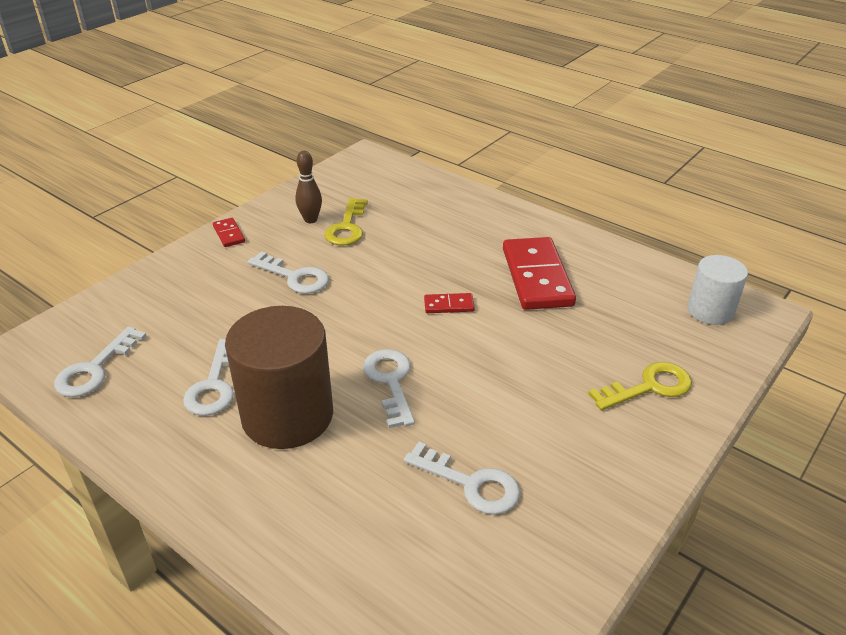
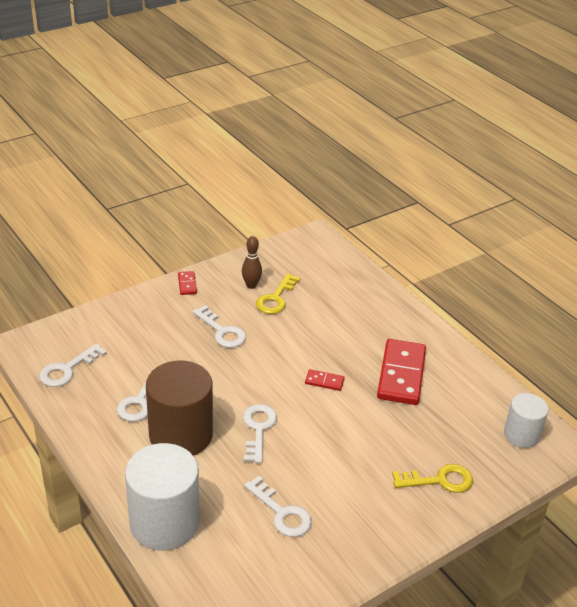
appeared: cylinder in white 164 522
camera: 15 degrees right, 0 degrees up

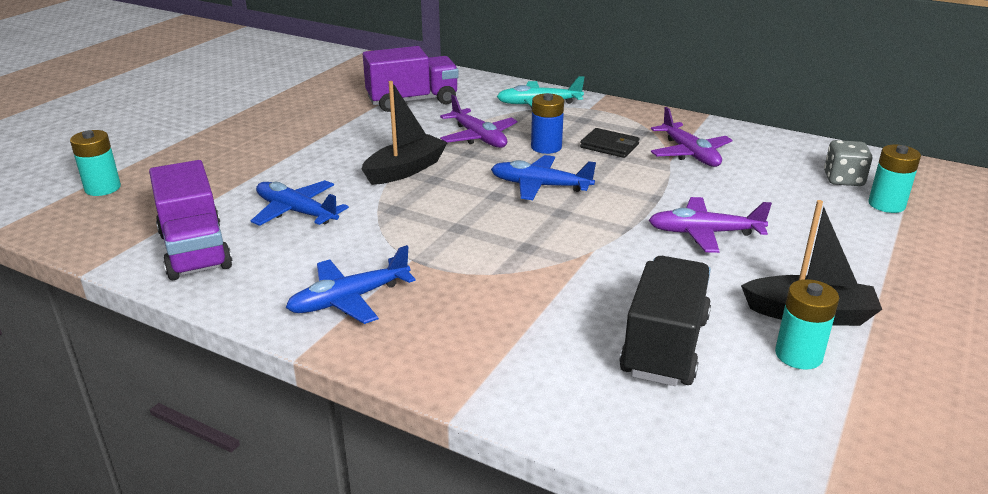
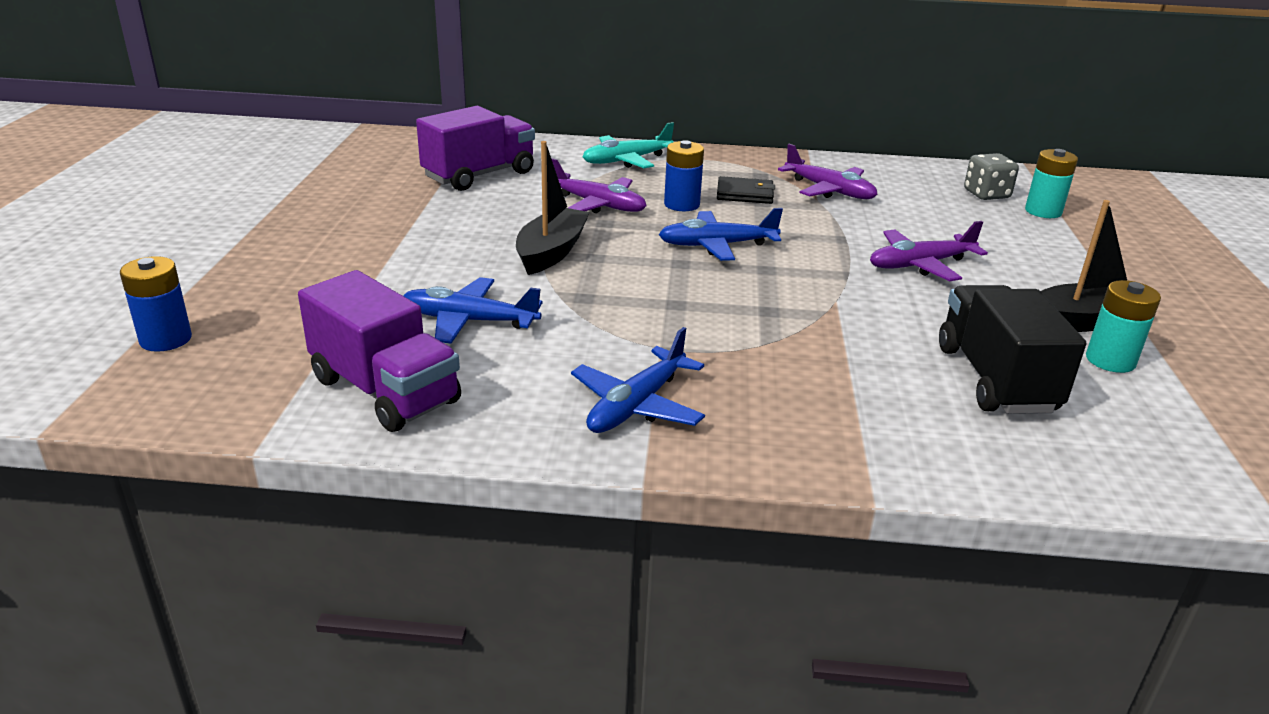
colour: battery in turquoise 103 188 to battery in blue 166 339
camera: 25 degrees left, 0 degrees up

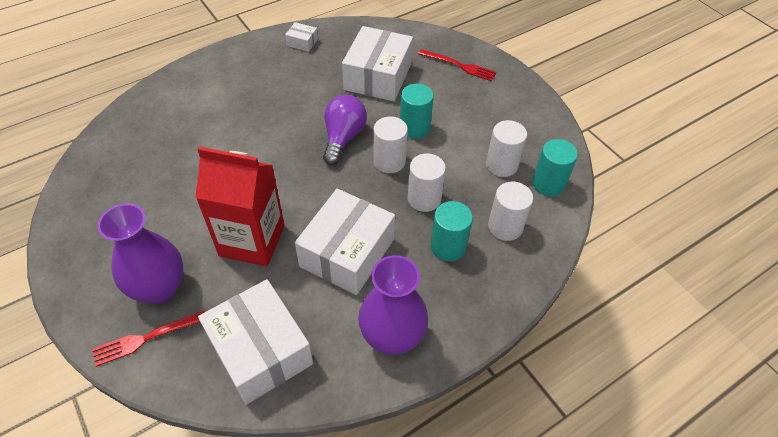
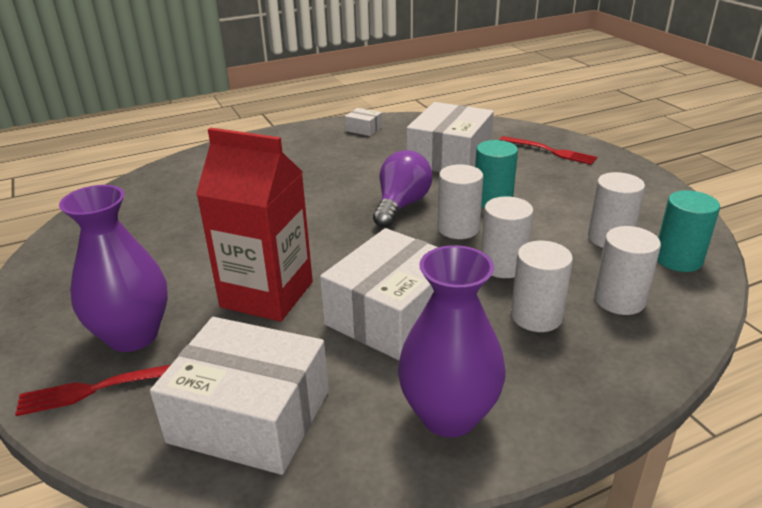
colour: cylinder in turquoise 448 246 to cylinder in white 536 316
spun: box in white 260 350 = 250 416 45 degrees counterclockwise
camera: 10 degrees right, 20 degrees down

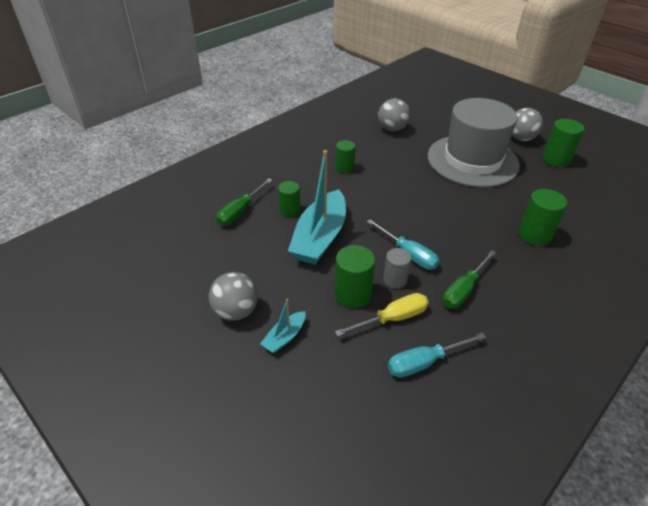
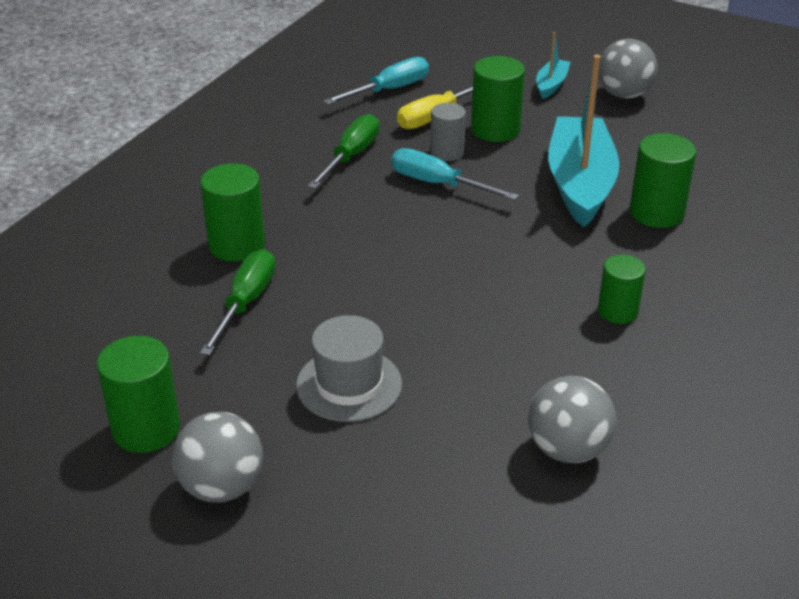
relocated: screwdriver in green 240 211 to 245 303
size: hat in grey 472 160 = 349 385 x0.49; cylinder in green 289 210 = 656 213 x1.50
camera: 165 degrees right, 5 degrees down

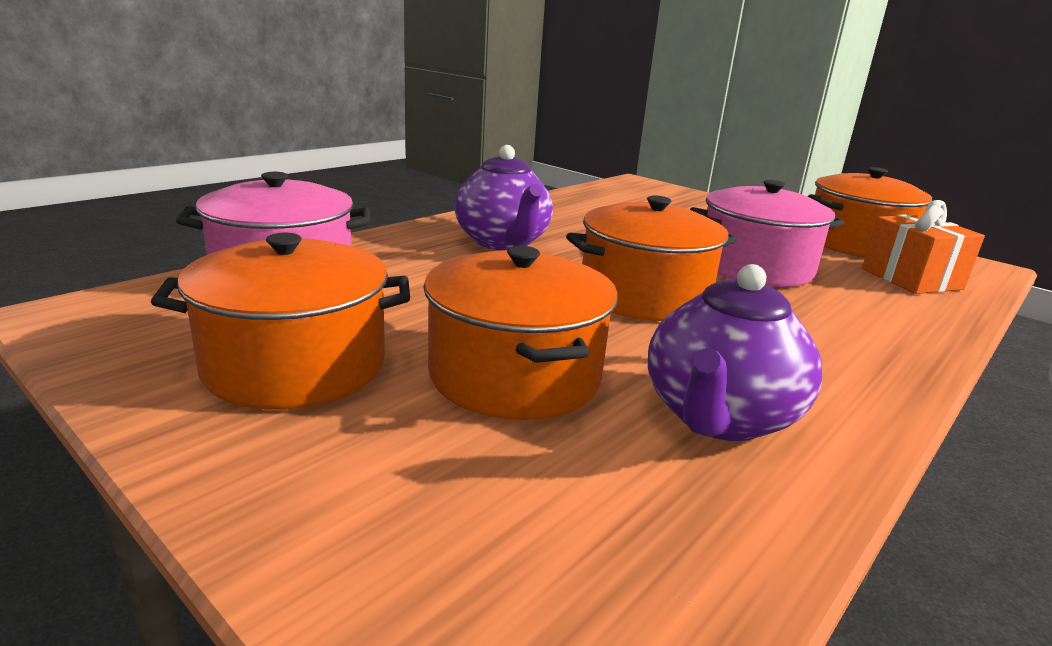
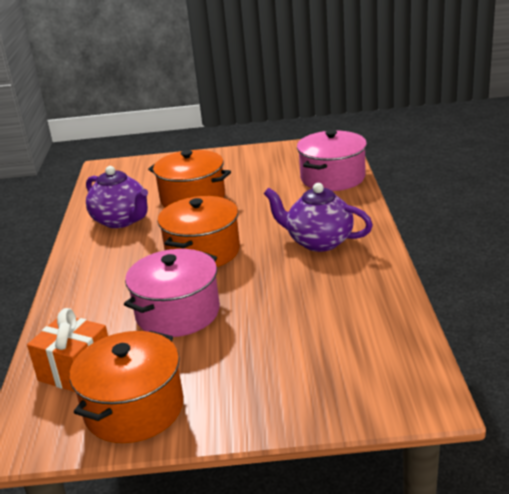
missing: pot in orange 295 365
spun: teapot in purple 719 417 = 121 220 150 degrees clockwise
camera: 140 degrees right, 5 degrees up

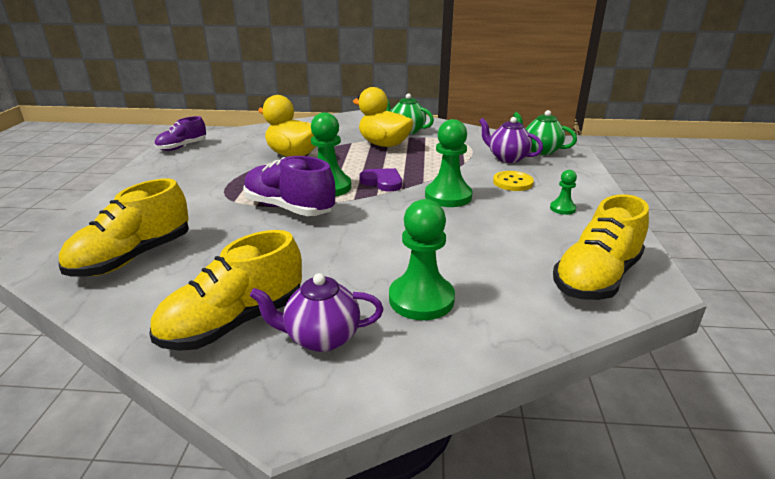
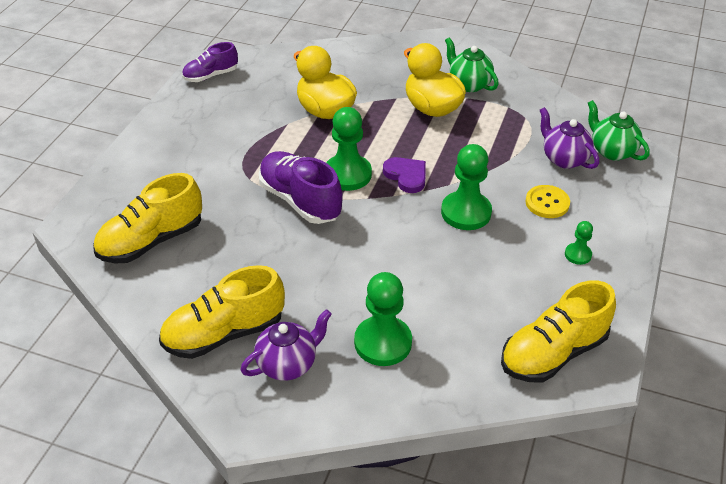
spun: teapot in purple 321 338 = 288 364 135 degrees clockwise
camera: 15 degrees right, 15 degrees up

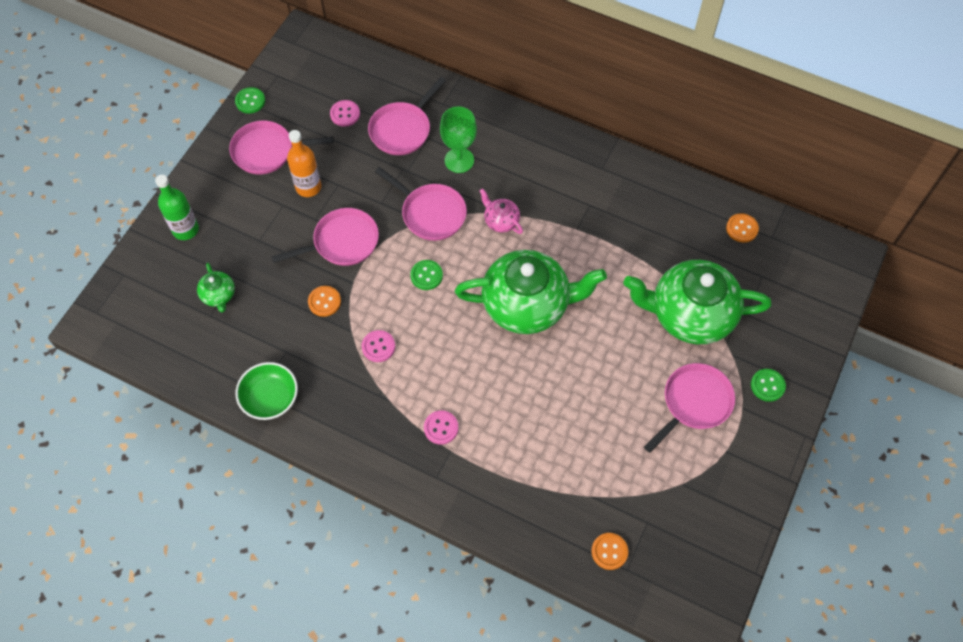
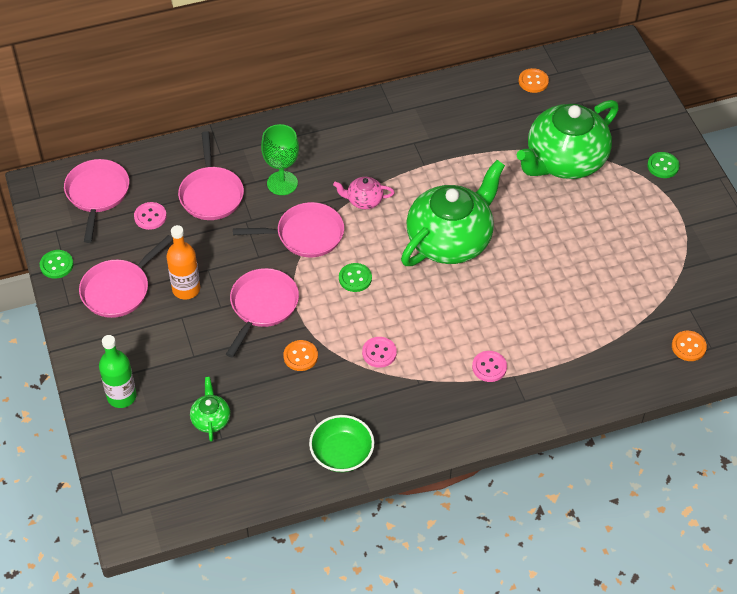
relocated: pan in pink 694 403 to 97 194
spun: teapot in green 219 295 = 211 419 120 degrees counterclockwise
camera: 45 degrees left, 10 degrees down

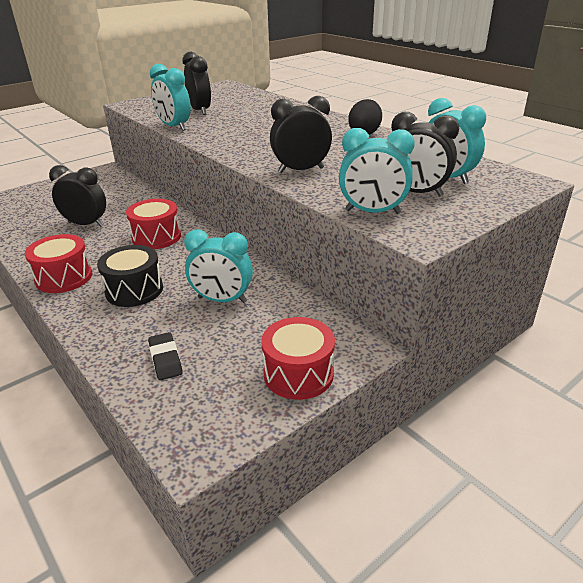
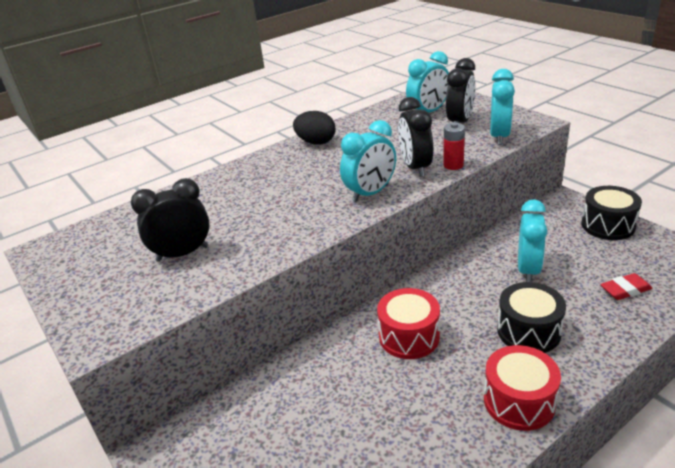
missing: clock in black 86 224
appeared: battery in red 453 165
relocated: clock in turquoise 174 127 to 370 193
colour: drum in red 298 374 to drum in black 608 225; eraser in black 165 359 to eraser in red 625 290
camera: 85 degrees left, 0 degrees up

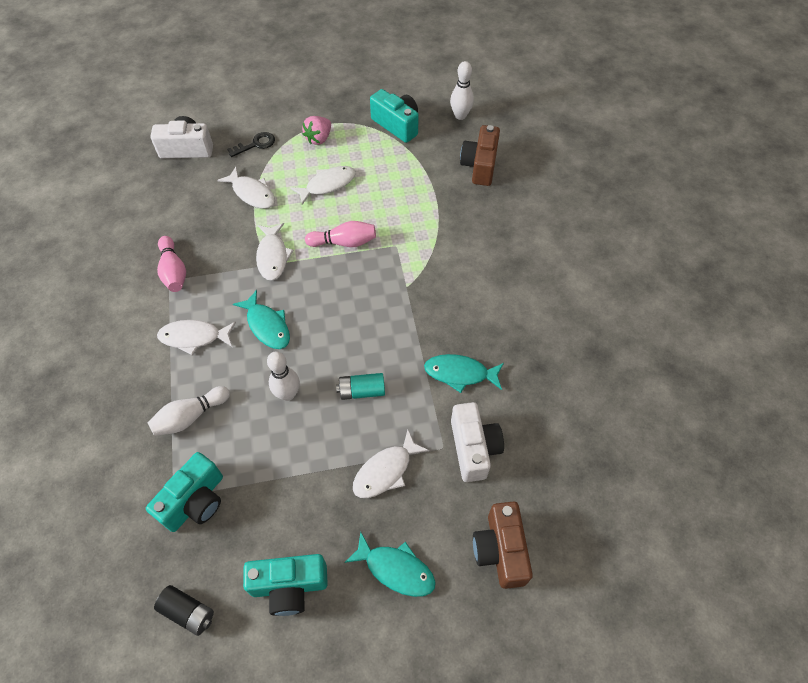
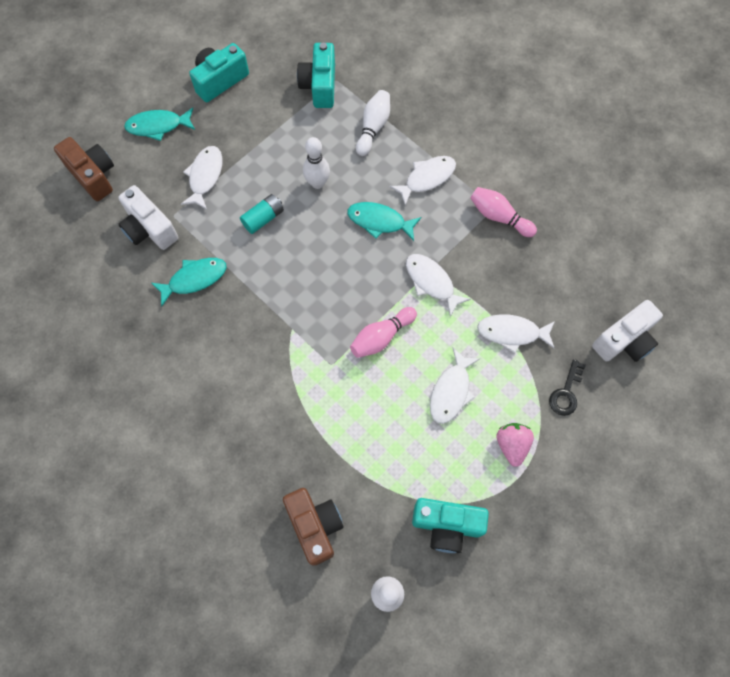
missing: battery in black 188 612
camera: 145 degrees right, 10 degrees up

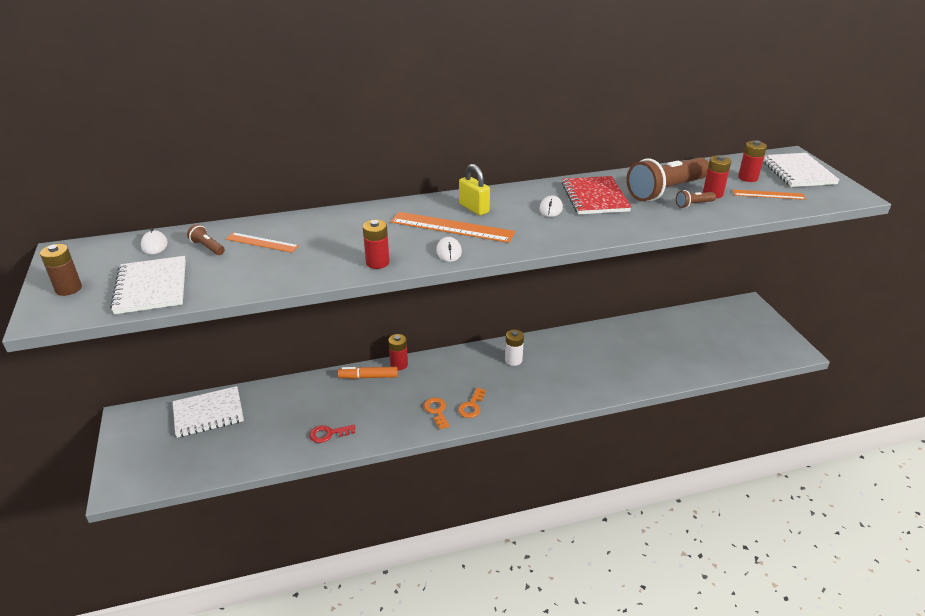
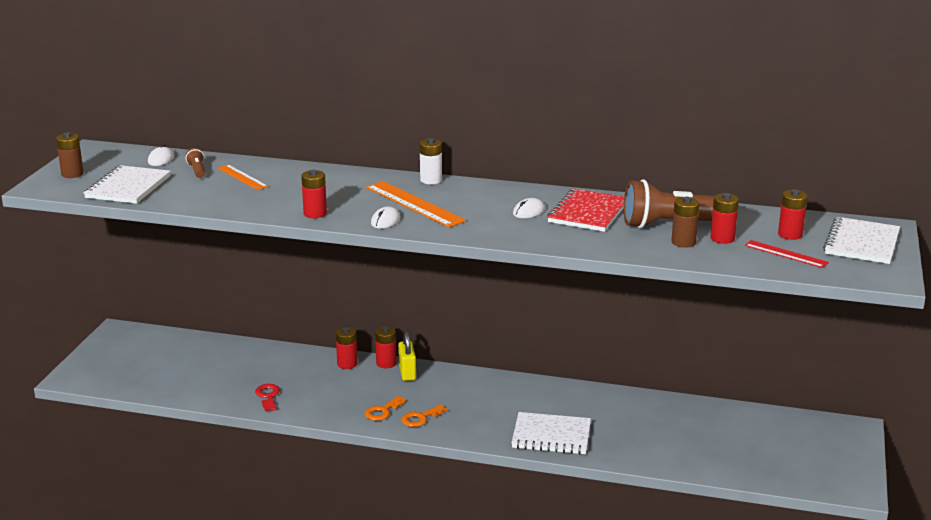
relocated: padlock in yellow 474 208 to 407 373; battery in white 513 360 to 431 180; notebook in white 208 413 to 551 436
exchanged: marker in orange 368 377 to battery in red 347 364; flashlight in brown 693 205 to battery in brown 683 242
colour: ruler in orange 768 195 to ruler in red 786 254
spun: key in red 328 434 = 268 396 60 degrees clockwise; key in orange 436 411 = 382 411 150 degrees counterclockwise
camera: 30 degrees right, 10 degrees down

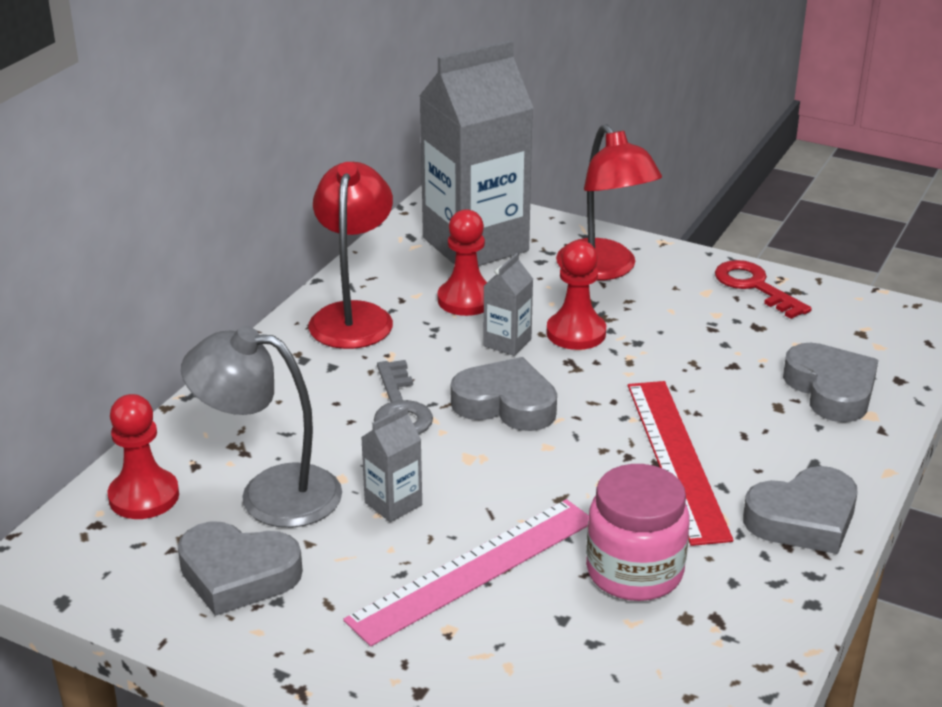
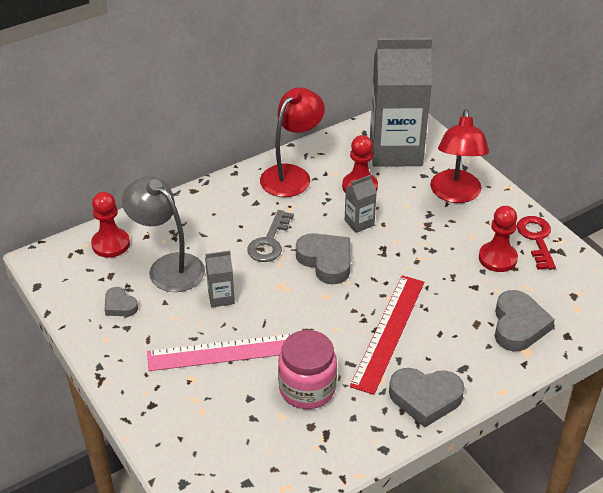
relocated: pawn in red 576 333 to 497 258
size: heart in grey 237 575 = 120 305 x0.56
camera: 30 degrees right, 10 degrees up

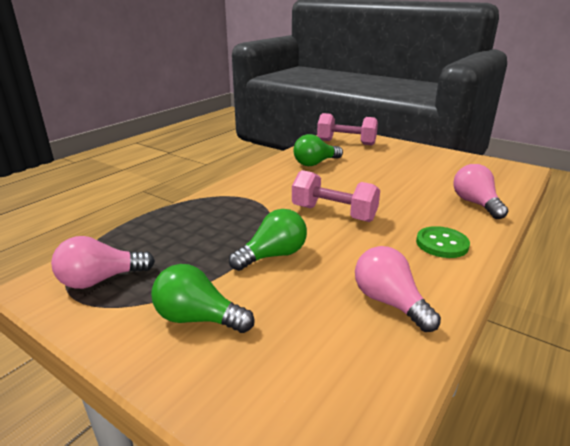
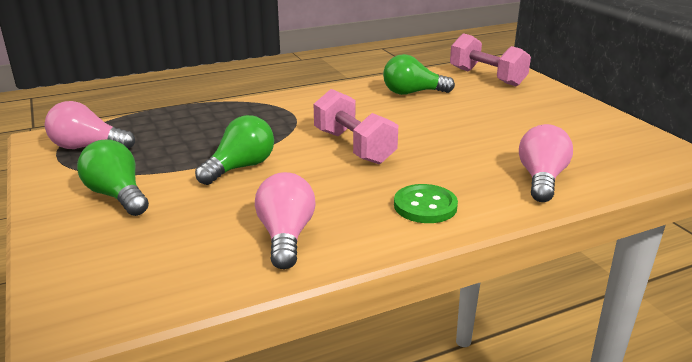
spun: light bulb in green 273 255 = 240 167 45 degrees counterclockwise
camera: 30 degrees right, 0 degrees up

